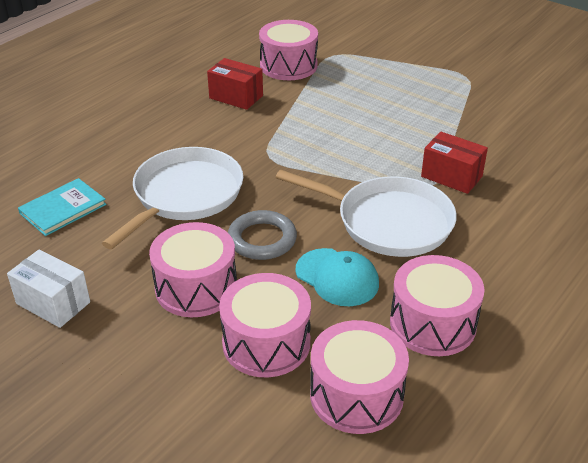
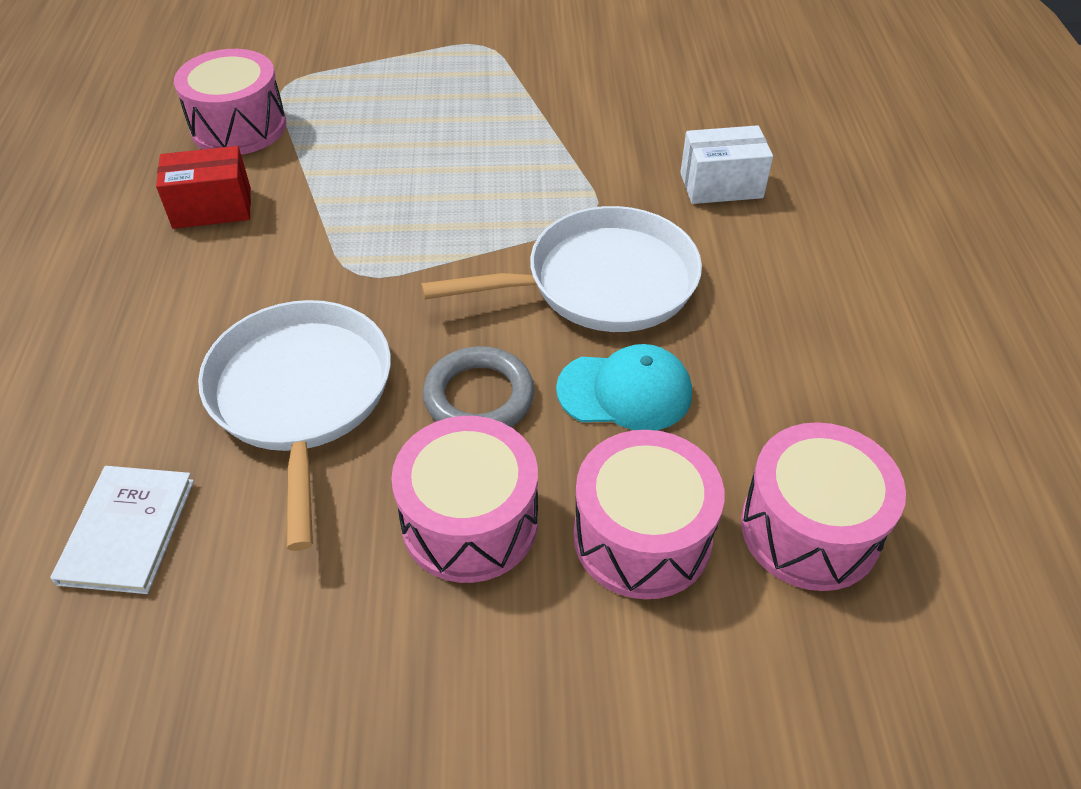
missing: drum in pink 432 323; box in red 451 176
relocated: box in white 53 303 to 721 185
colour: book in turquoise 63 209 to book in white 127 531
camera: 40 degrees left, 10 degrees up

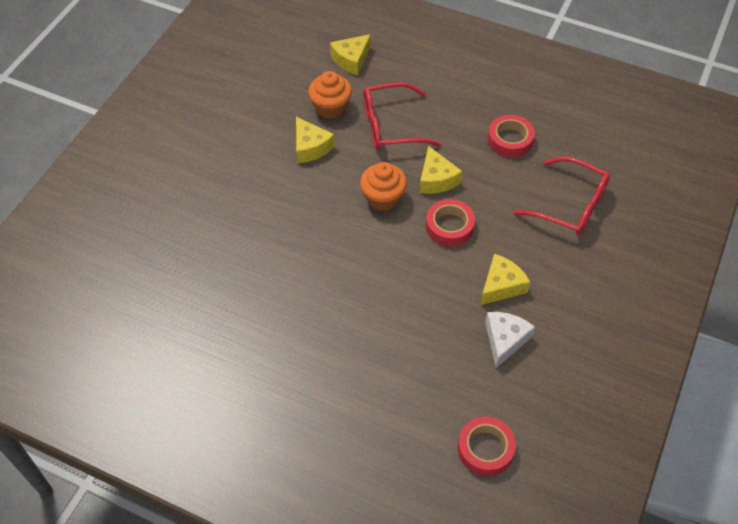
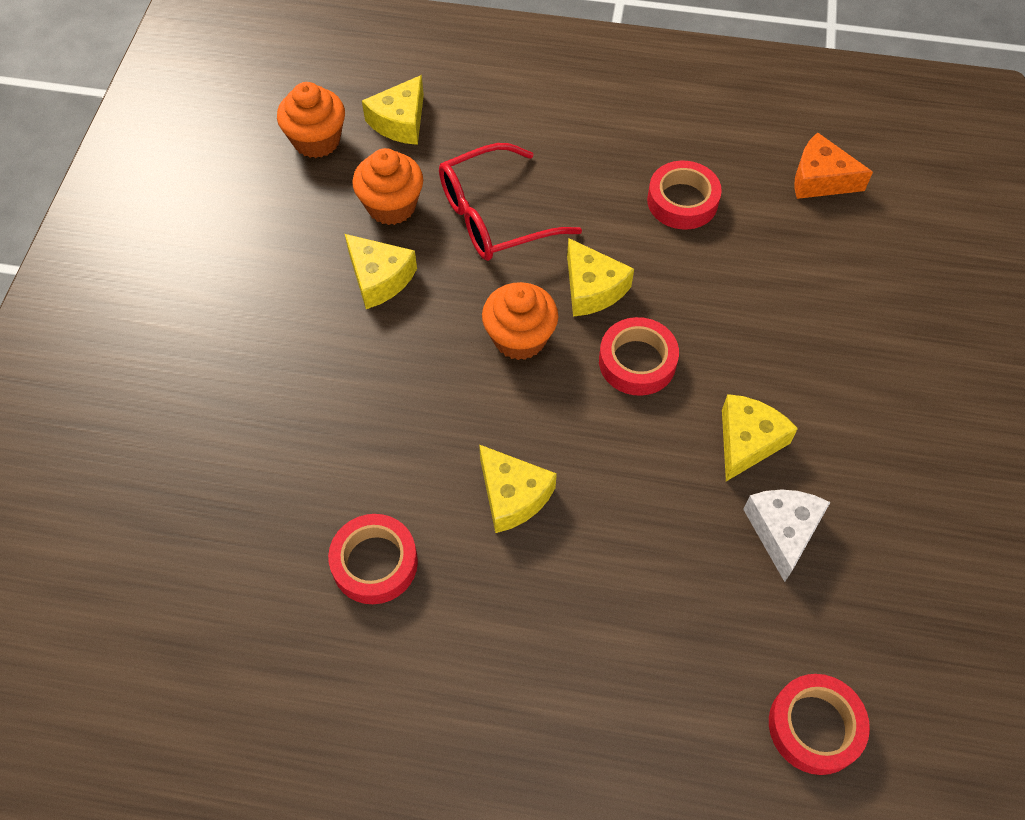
missing: glasses in red 570 205
appeared: cupcake in orange 317 140; tape in red 374 563; cheese in yellow 512 495; cheese in orange 820 179
camera: 15 degrees left, 5 degrees up

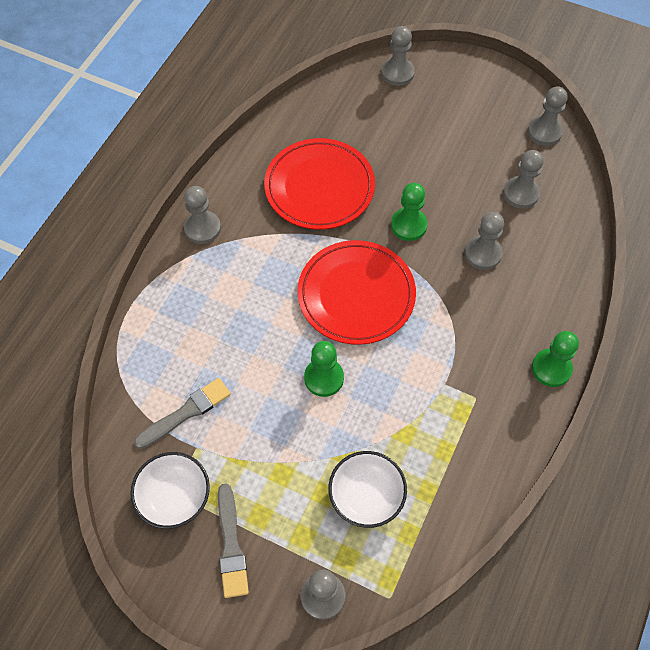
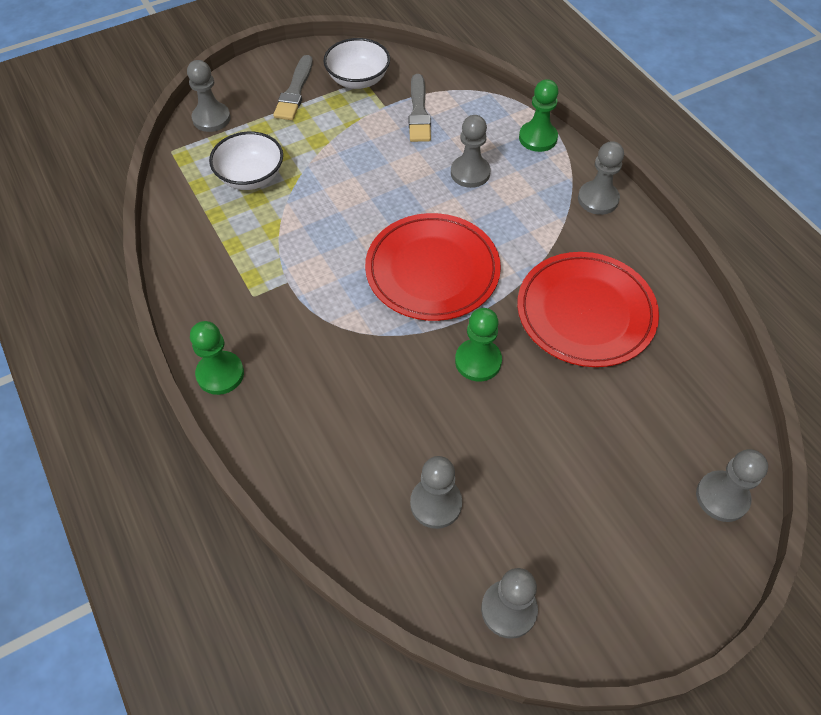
relocated: pawn in grey 483 253 to 470 173; pawn in green 324 378 to 538 138
spun: brush in grey 231 545 = 295 91 105 degrees counterclockwise
camera: 125 degrees right, 5 degrees down

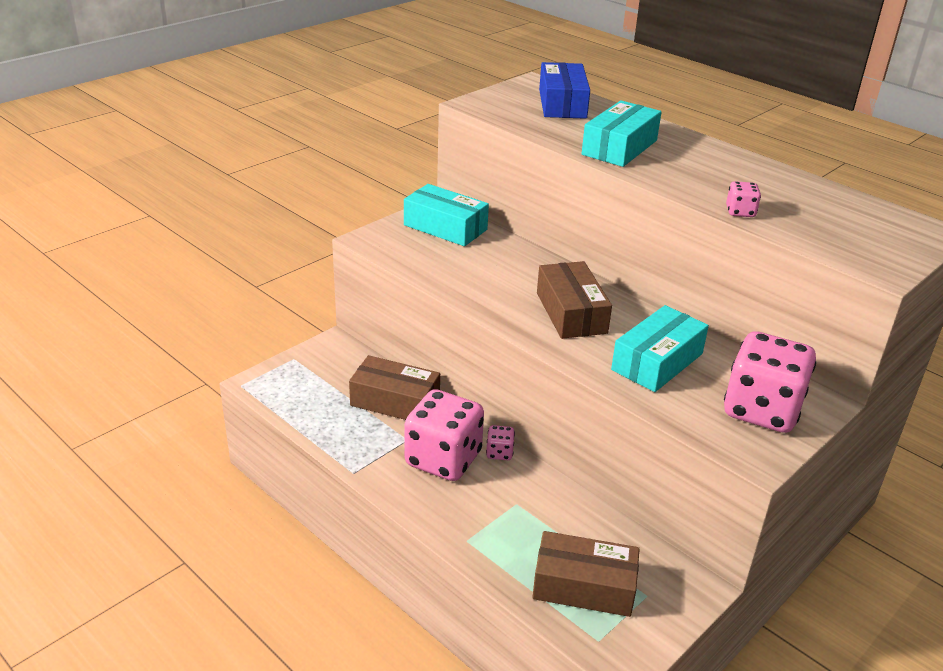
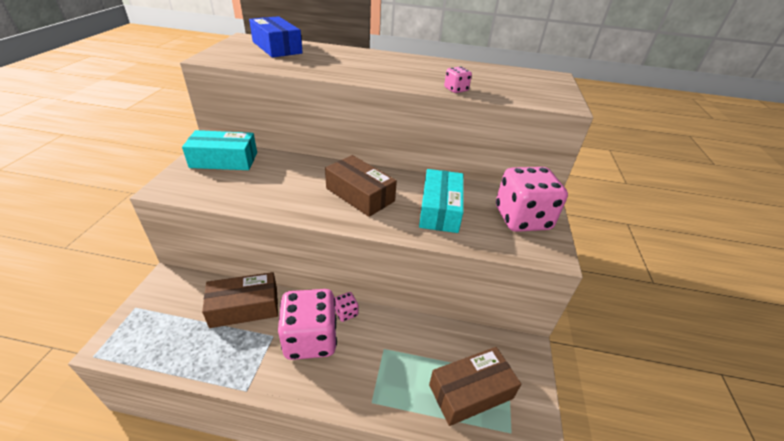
missing: box in turquoise 619 147
camera: 35 degrees left, 5 degrees up

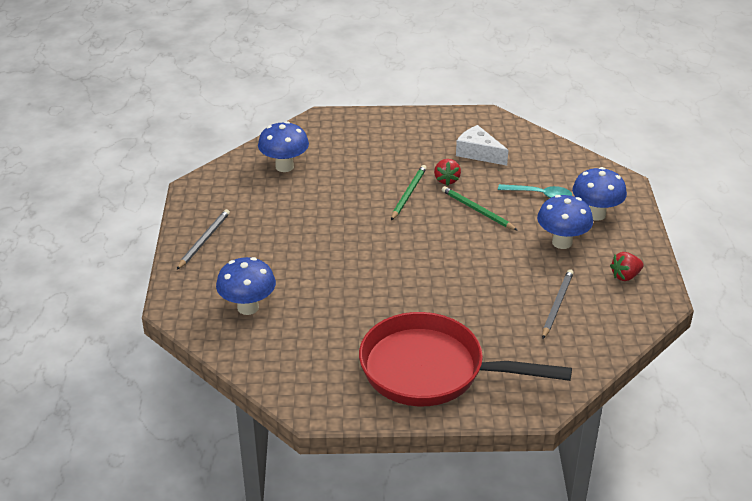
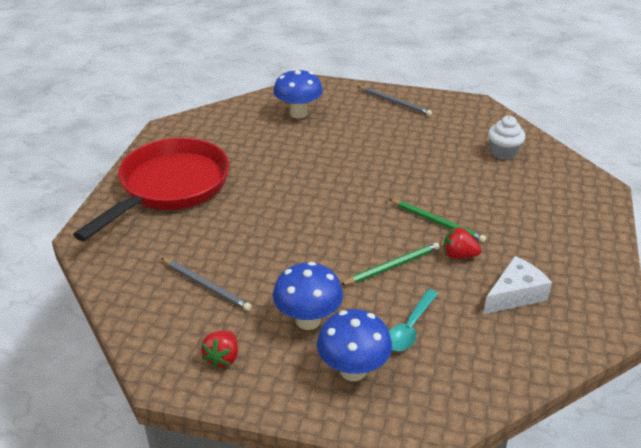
exchanged: mushroom in blue 284 166 to cupcake in white 503 152
spun: strawberry in red 625 276 = 222 358 150 degrees counterclockwise
camera: 105 degrees right, 0 degrees up

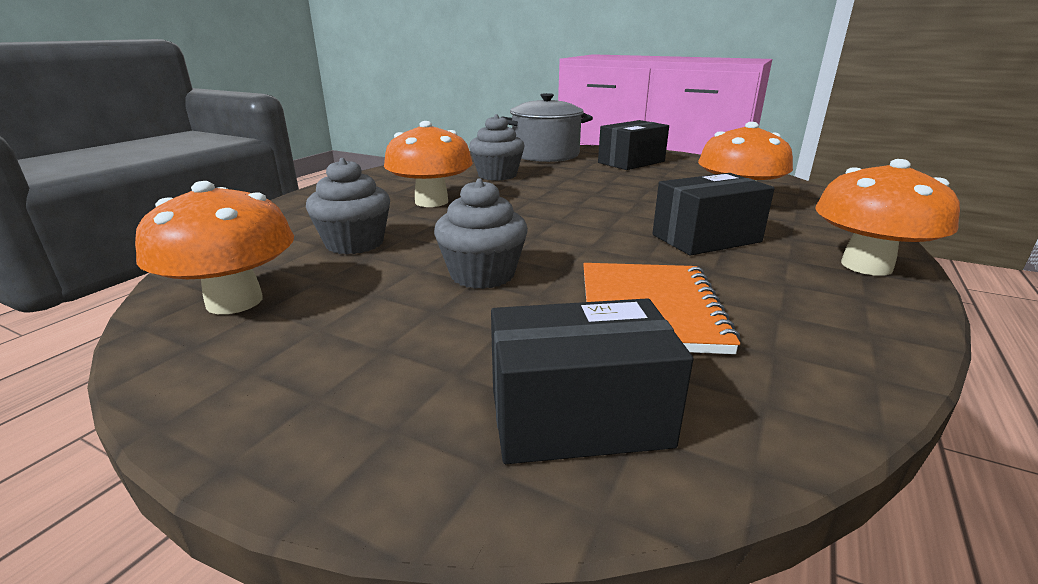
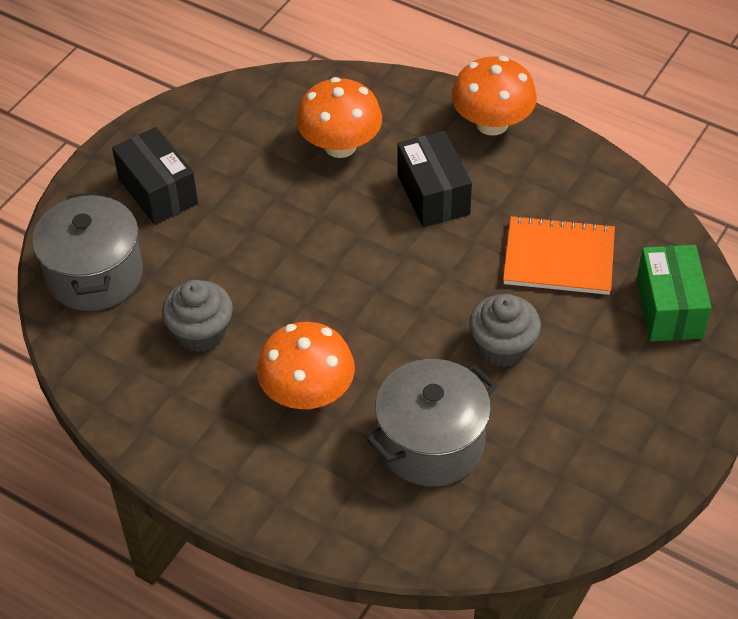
missing: mushroom in orange 235 301
exchanged: cupcake in grey 355 243 to pot in grey 431 443
colour: box in black 578 417 to box in green 669 308
camera: 85 degrees left, 25 degrees up

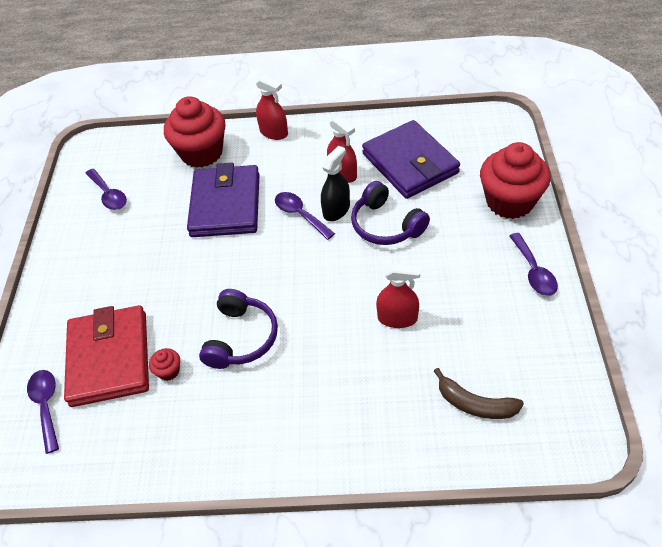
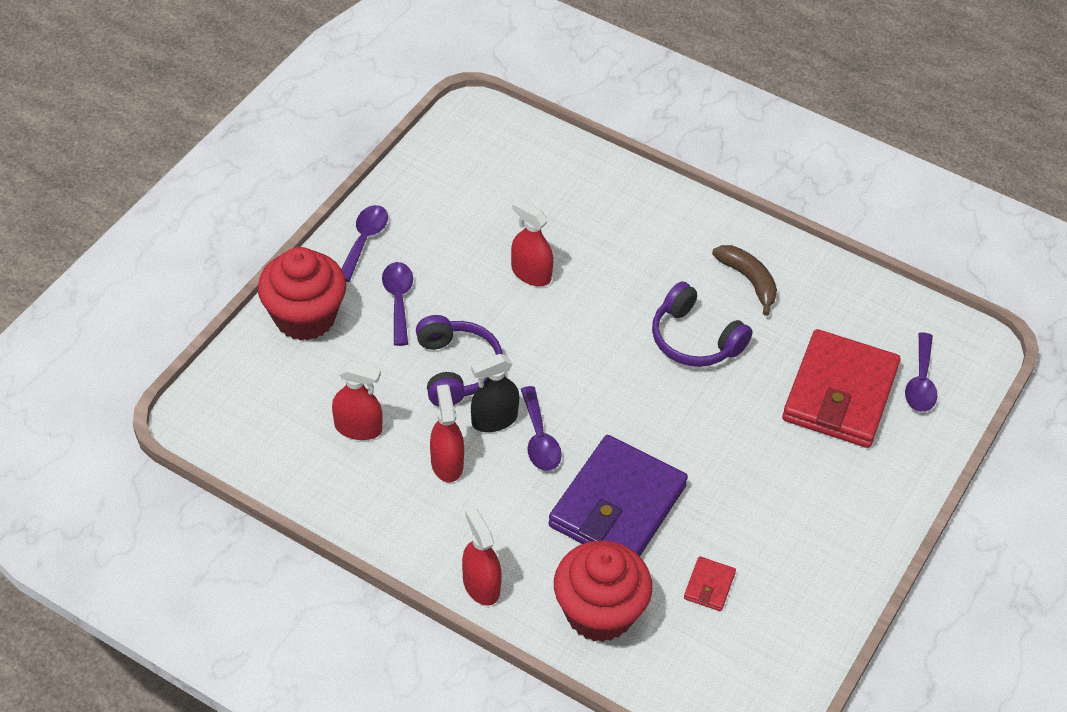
missing: cupcake in red 169 371
appeared: wallet in red 709 586
relocated: spoon in purple 109 195 to 398 300; banana in brown 475 404 to 749 280
exchanged: wallet in purple 410 163 to spray bottle in red 358 428
spun: headphones in purple 241 338 = 694 340 90 degrees counterclockwise
camera: 155 degrees left, 0 degrees up

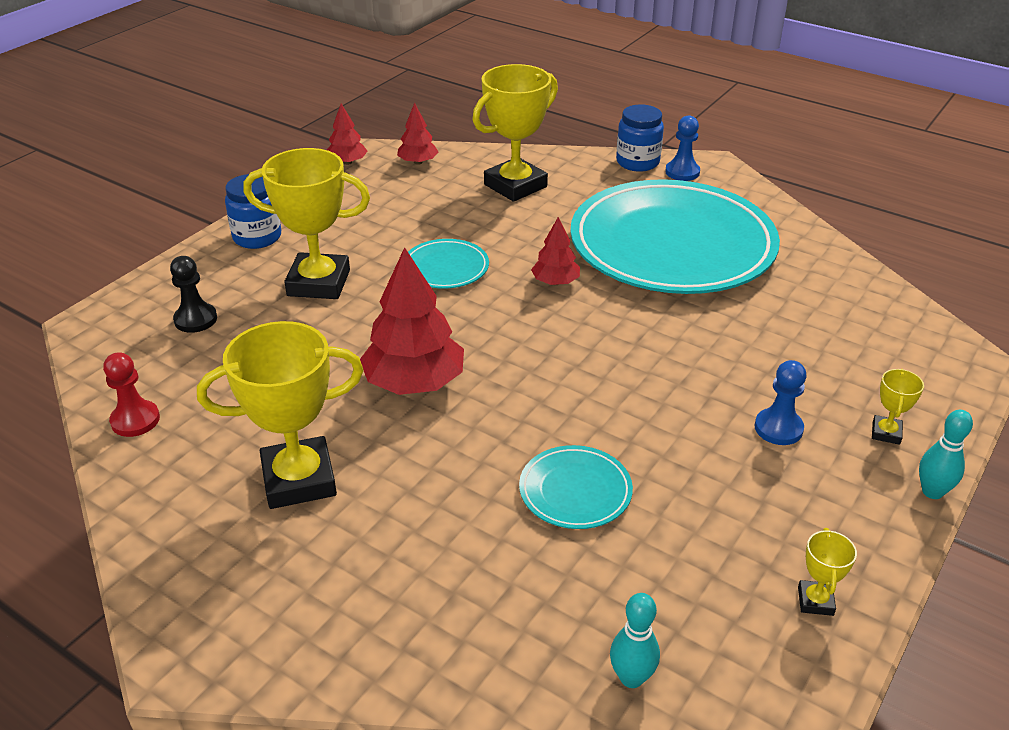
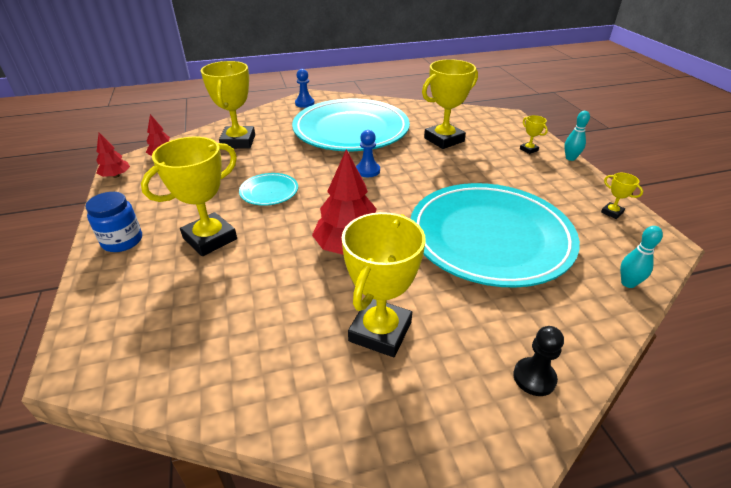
missing: pawn in red 135 420; tree in red 555 282; jar in blue 637 162
appeared: trophy in yellow 444 140
relocated: pawn in blue 778 428 to 367 170; pawn in black 195 319 to 534 378
size: plate in turquoise 575 491 = 490 237 x2.44
camera: 50 degrees left, 0 degrees up

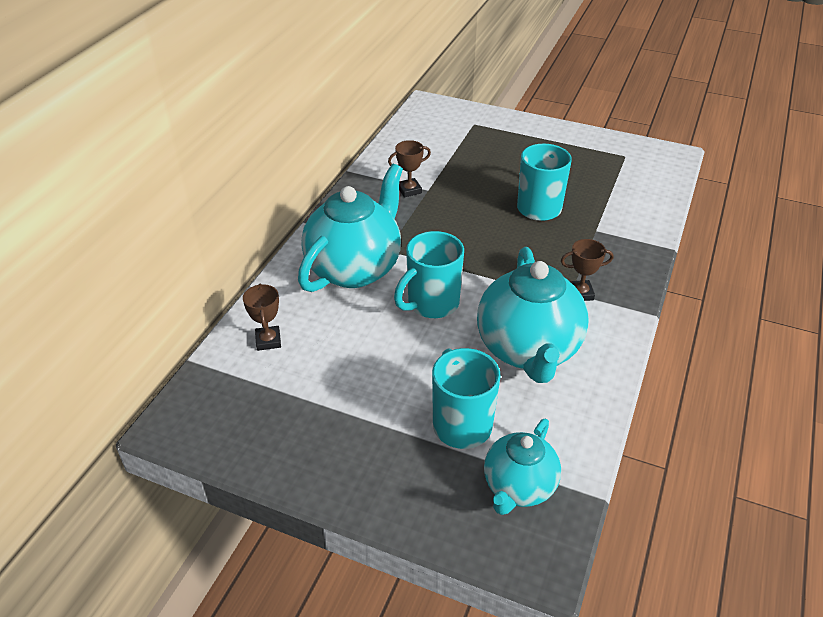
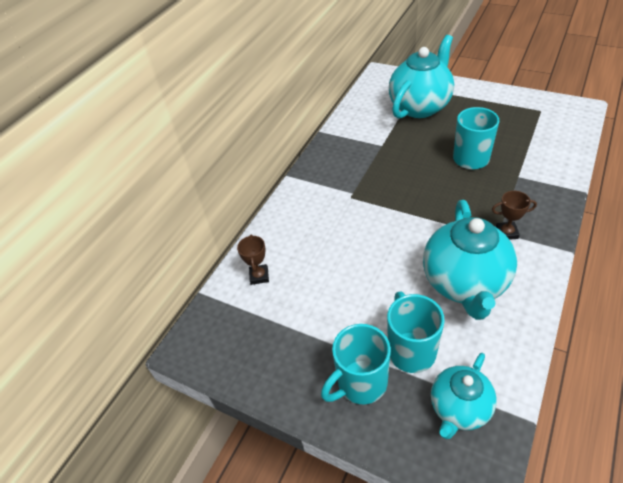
missing: trophy in brown 409 190
relocated: mug in turquoise 431 304 to 360 383; teapot in turquoise 355 268 to 420 106
camera: 10 degrees right, 5 degrees up

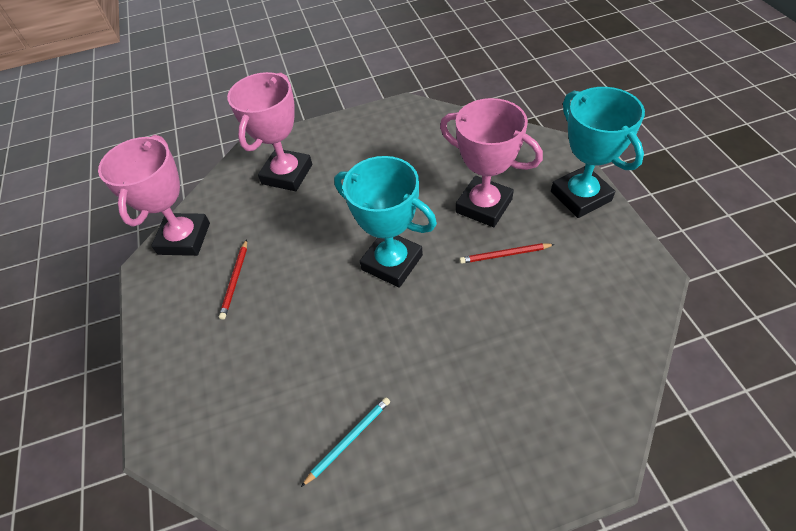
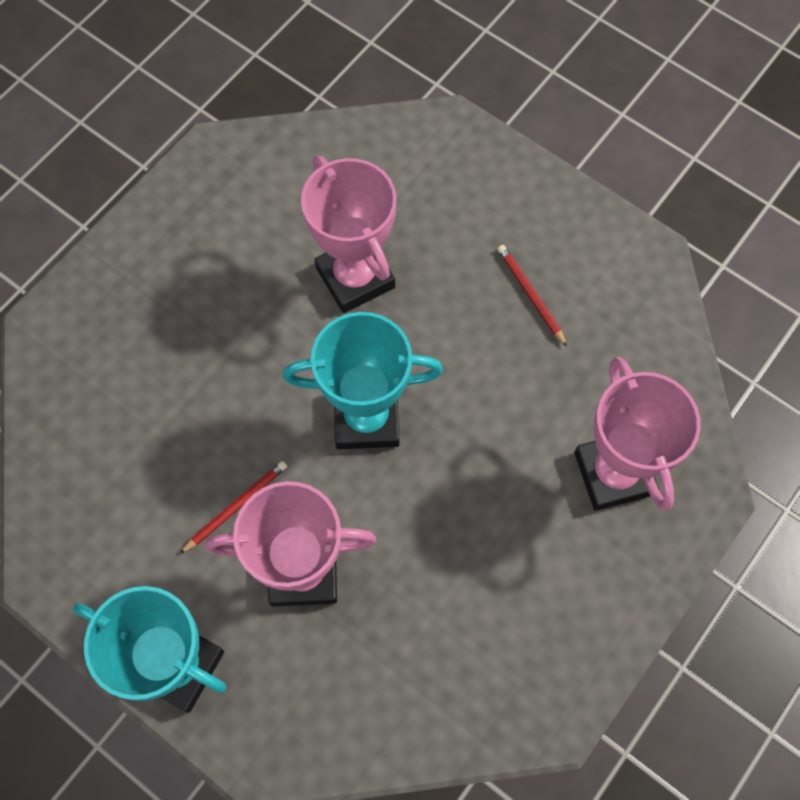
missing: pencil in turquoise 349 440
relocated: trophy in pink 184 238 to 355 278
camera: 140 degrees right, 15 degrees up

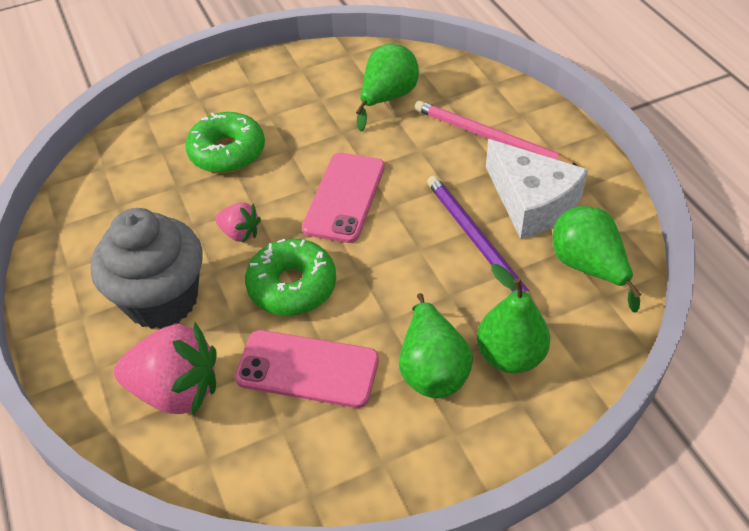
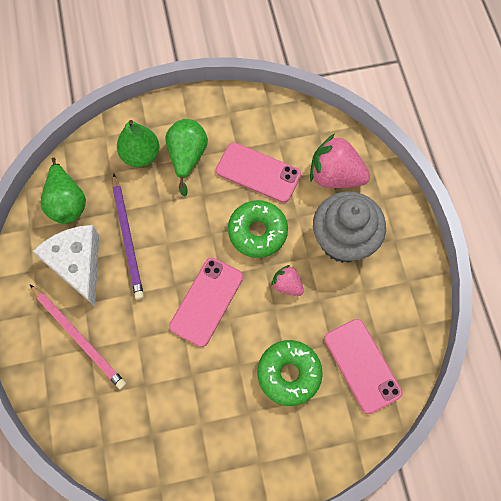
missing: pear in green 387 98
appeared: phone in pink 362 365
camera: 170 degrees left, 20 degrees up

